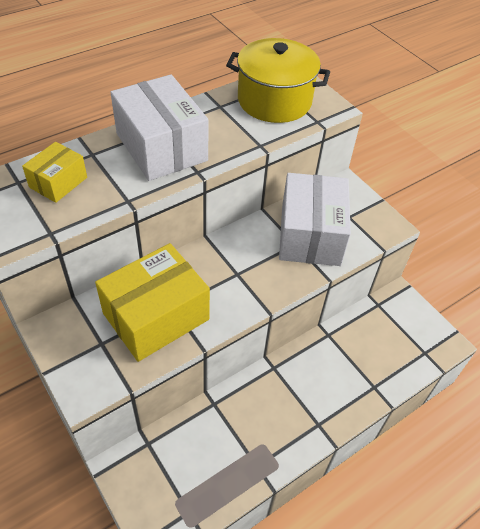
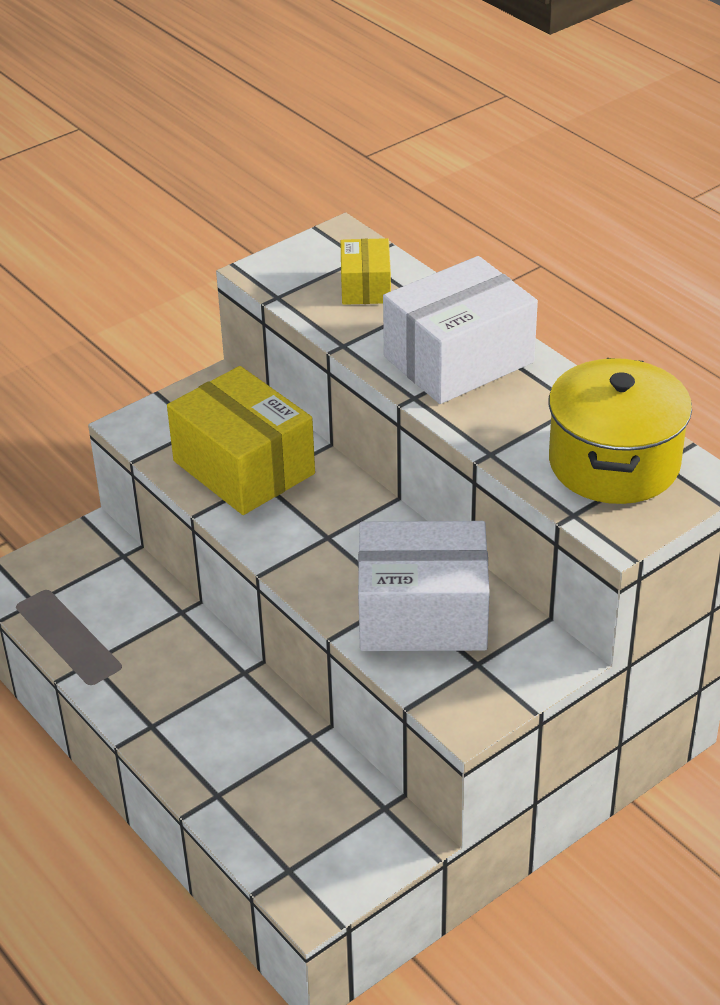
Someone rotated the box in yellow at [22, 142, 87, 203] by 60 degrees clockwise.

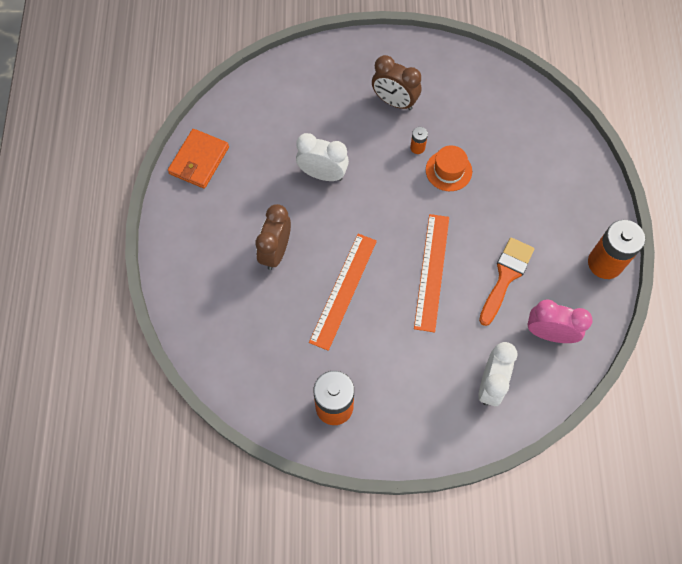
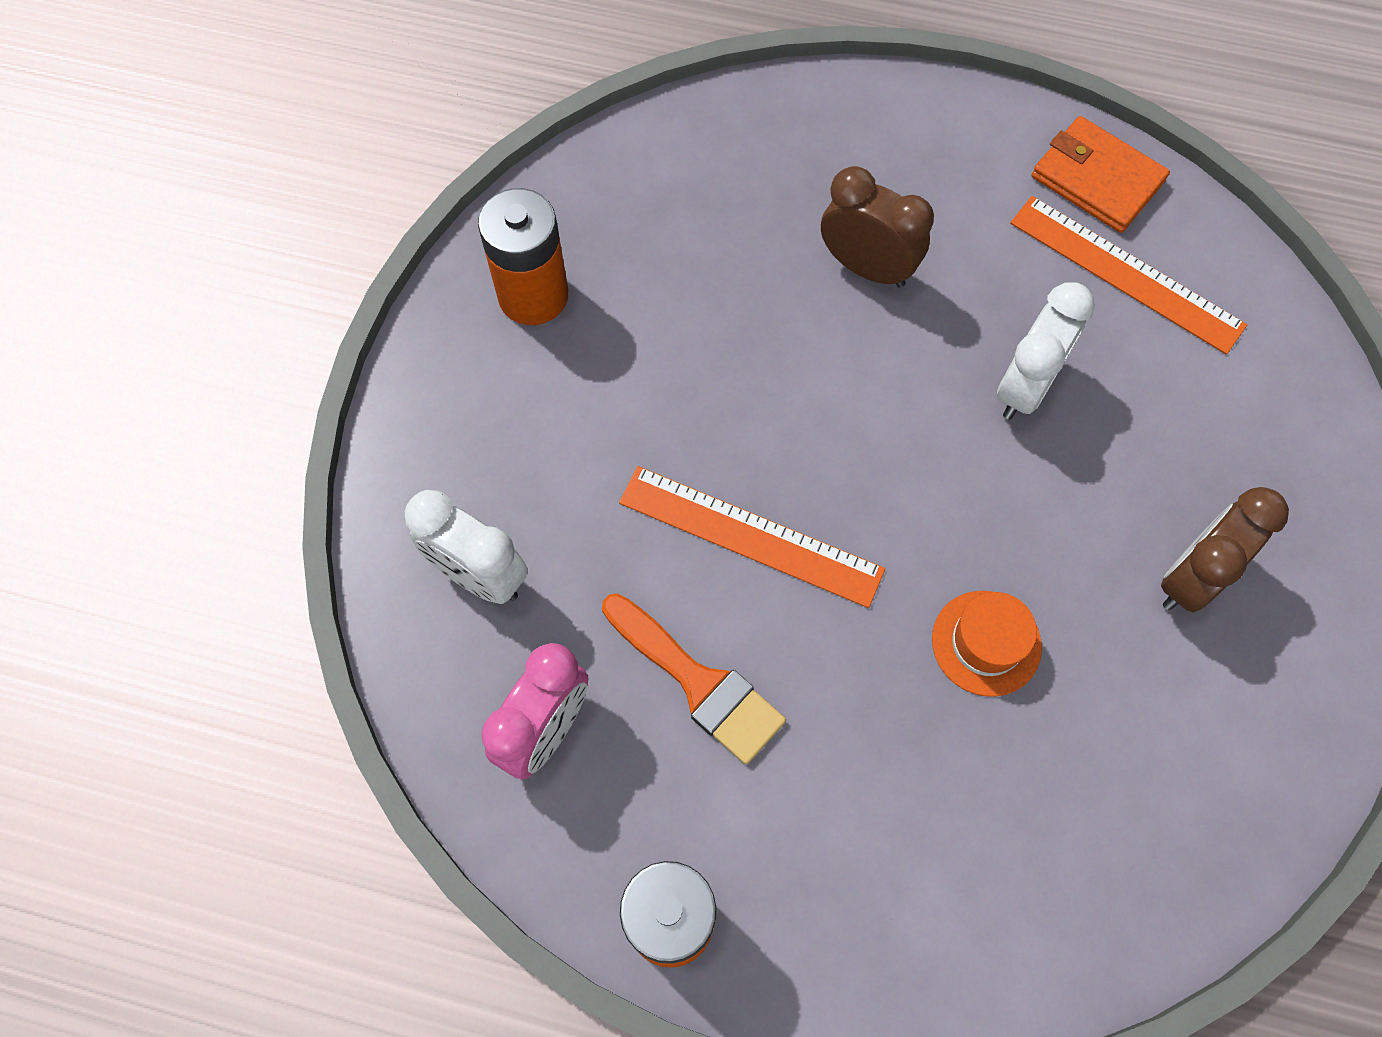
Someone took away the battery in orange at [410, 127, 428, 154].
Someone carried the ruler in orange from [309, 234, 377, 351] to [1010, 196, 1247, 355].

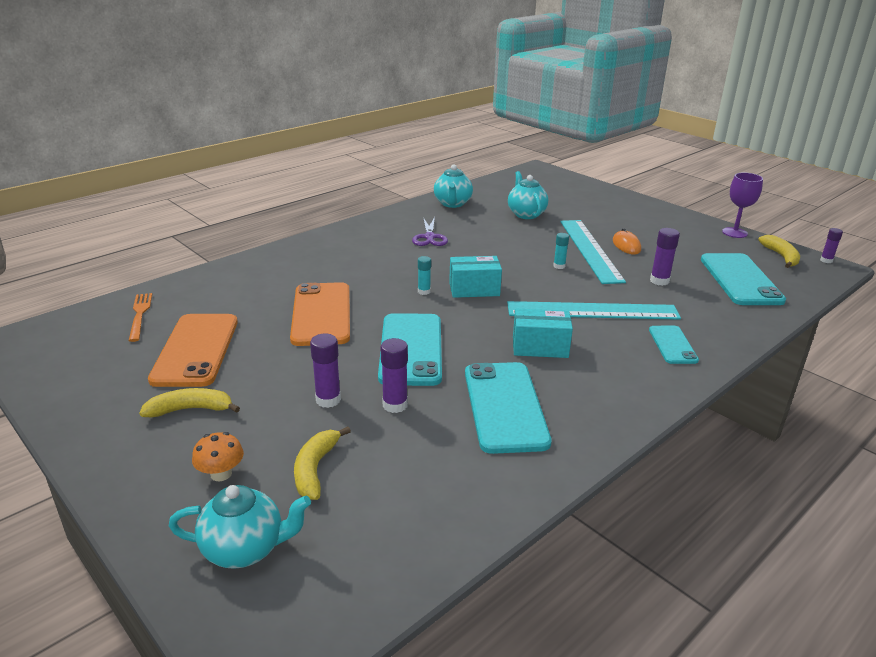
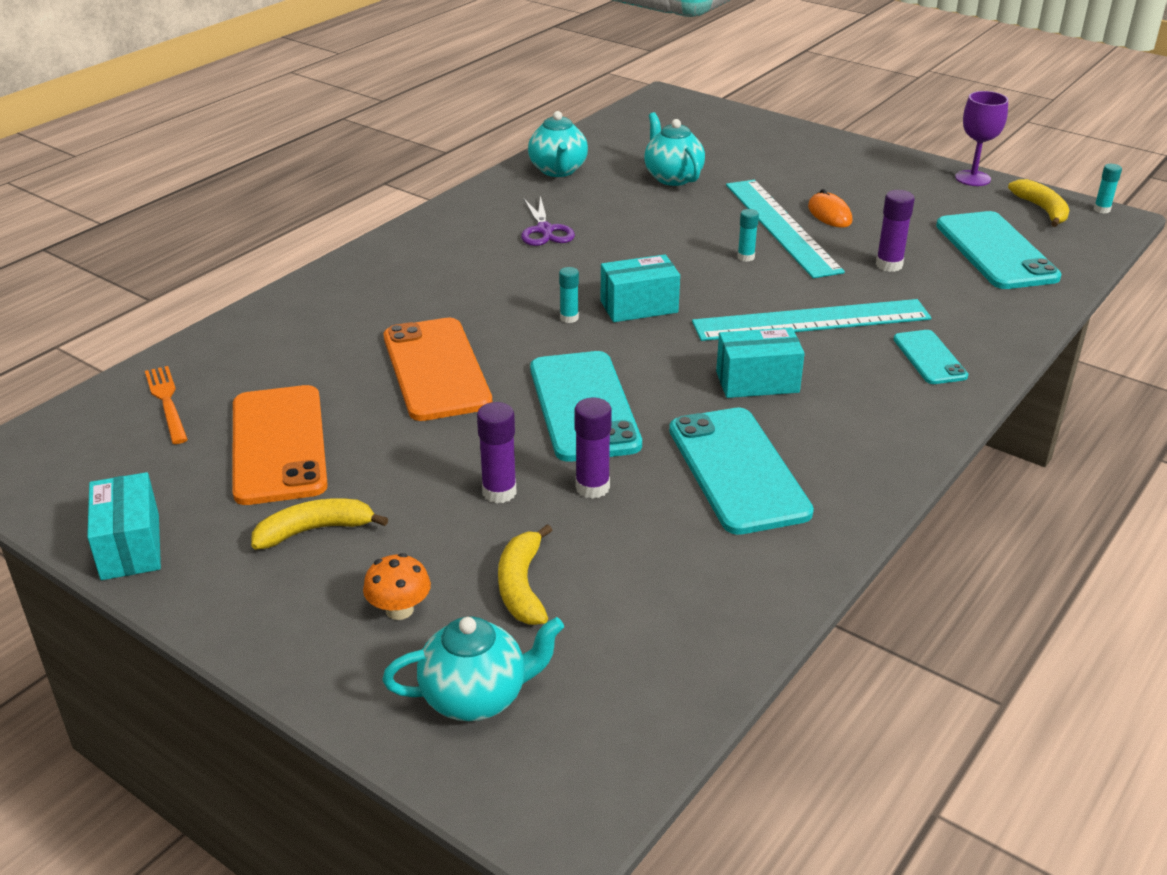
Someone put down the box in turquoise at [87, 472, 161, 580].
Someone repainted the glue stick in purple at [820, 228, 843, 263], which became the glue stick in turquoise at [1094, 164, 1122, 213].

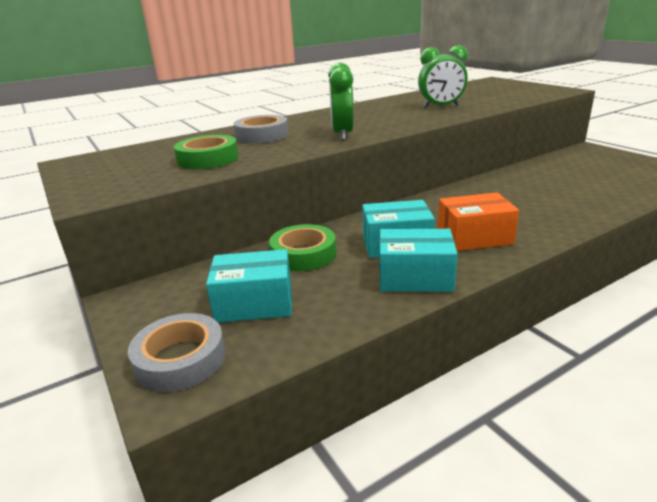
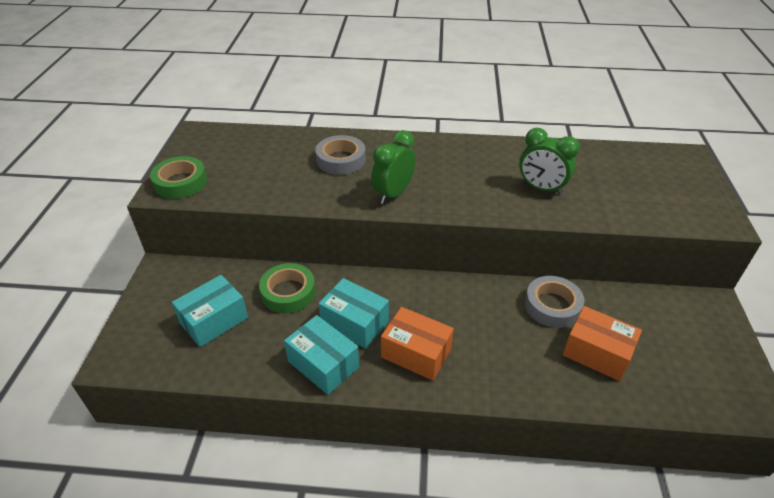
Someone put down the box in orange at [563, 306, 642, 381].
Someone carried the tape in grey from [128, 313, 226, 392] to [525, 276, 584, 328].
Someone carried the tape in green from [174, 135, 238, 169] to [150, 156, 207, 199].
Someone rotated the box in turquoise at [206, 249, 292, 323] by 75 degrees counterclockwise.

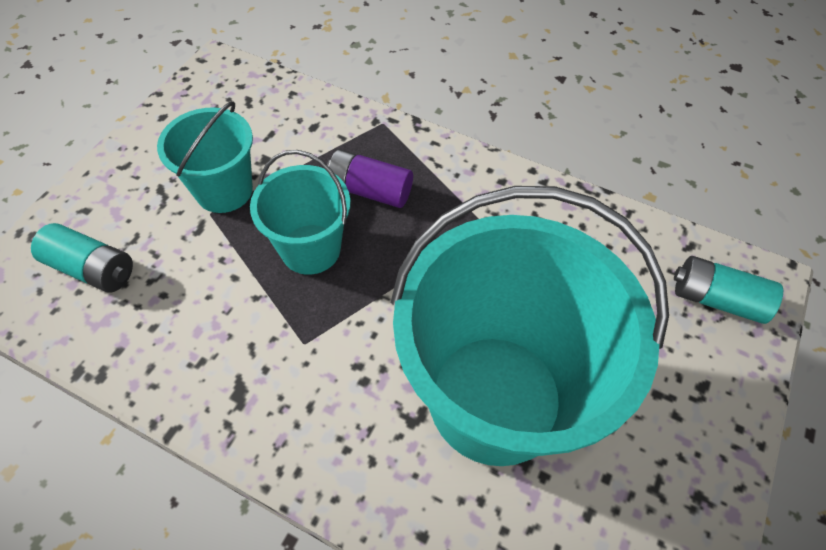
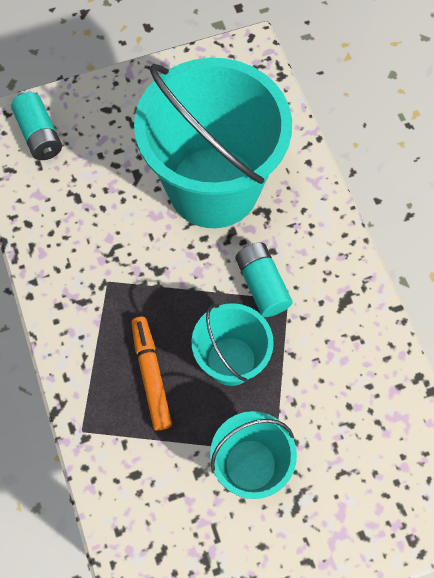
Someone carried the battery in turquoise from [31, 223, 133, 293] to [235, 242, 293, 317].
Someone swapped the battery in purple at [327, 149, 413, 208] for the marker in orange at [131, 317, 172, 431].

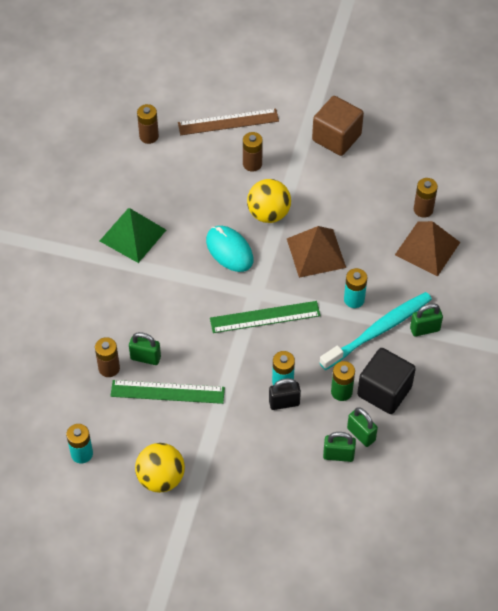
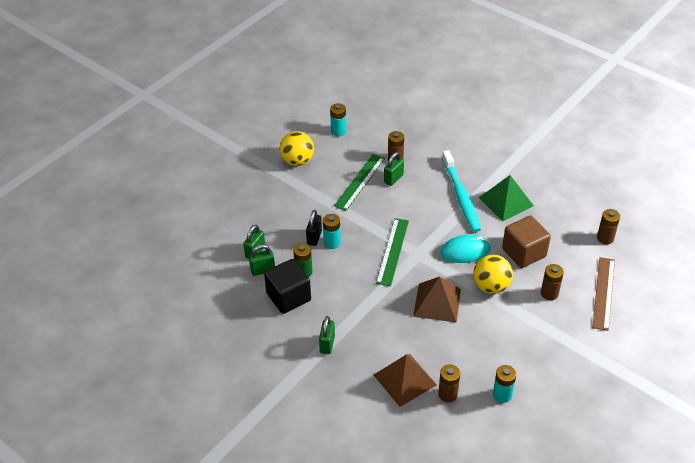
Someone carried the cube in brown from [312, 96, 364, 156] to [502, 215, 551, 268].
Someone carried the toothbrush in turquoise from [319, 292, 432, 370] to [442, 150, 481, 232].
Someone carried the battery in turquoise from [344, 268, 367, 308] to [493, 365, 516, 403].

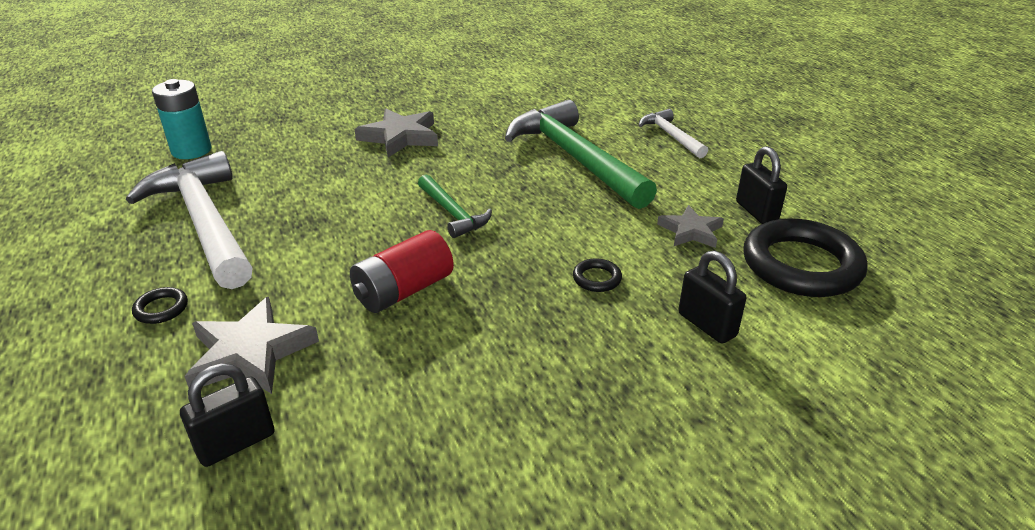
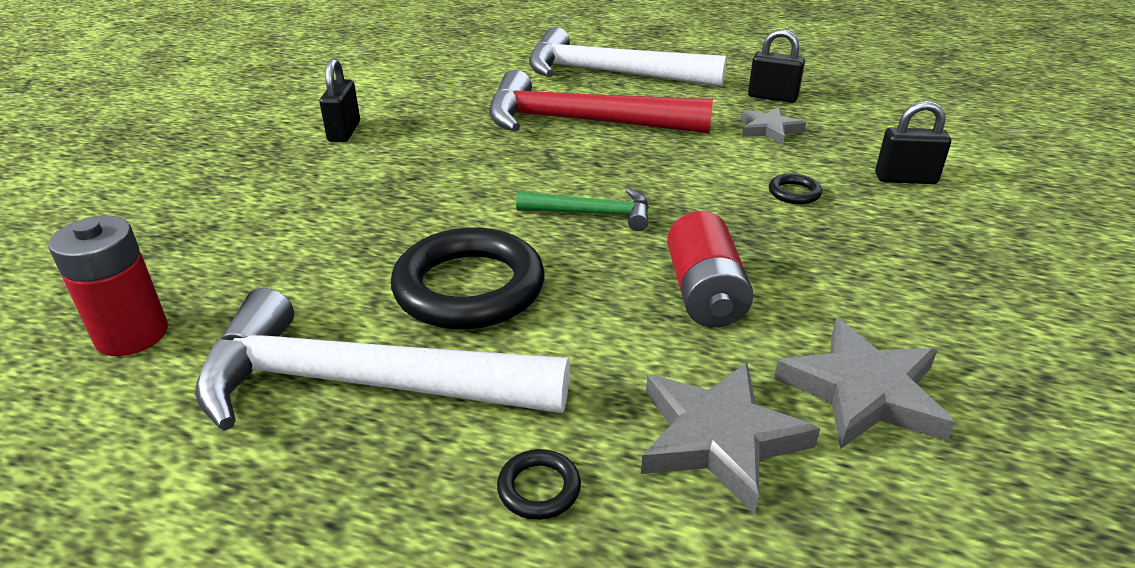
Someone carried the padlock in black from [180, 363, 275, 467] to [320, 58, 360, 142].
Someone carried the star in grey from [355, 109, 438, 157] to [774, 318, 955, 449].
Someone carried the ring in black from [743, 218, 868, 297] to [391, 228, 545, 329].
Someone repainted the battery in turquoise at [152, 79, 211, 159], which became the battery in red at [48, 216, 168, 356].
Someone repainted the hammer in green at [505, 100, 657, 209], which became the hammer in red at [489, 70, 713, 133].
Someone scaled the hammer in white at [639, 109, 708, 158] by 2.03.

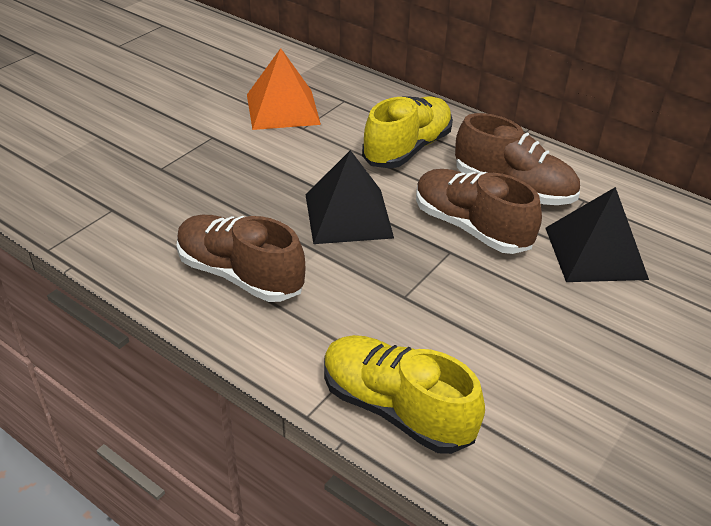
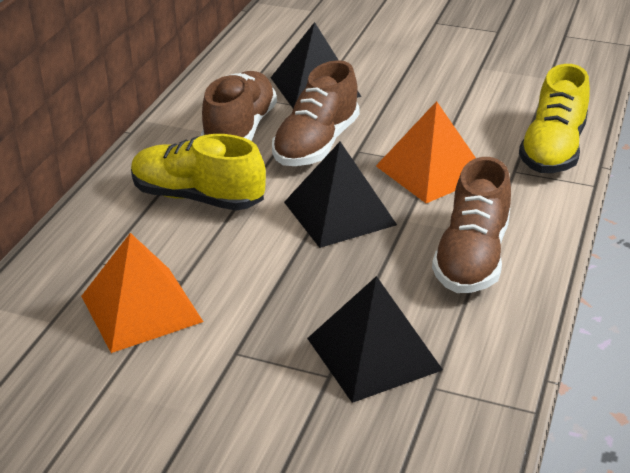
Someone put down the pyramid in black at [307, 276, 443, 403].
Someone put down the pyramid in orange at [376, 101, 476, 203].

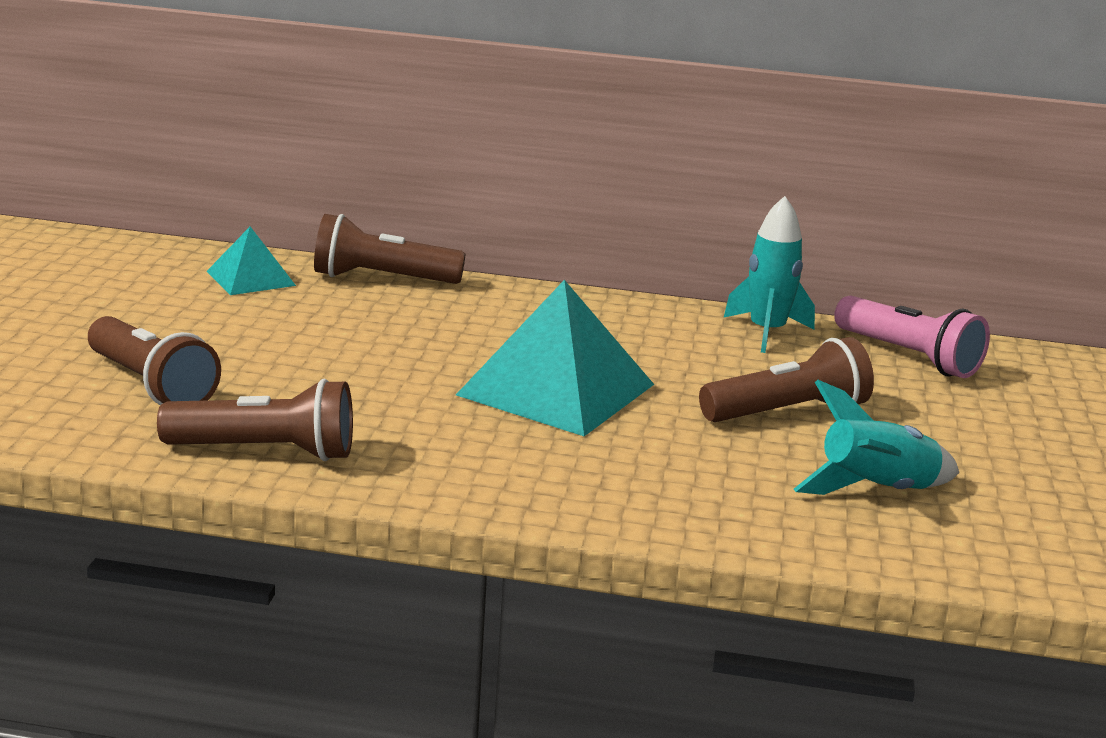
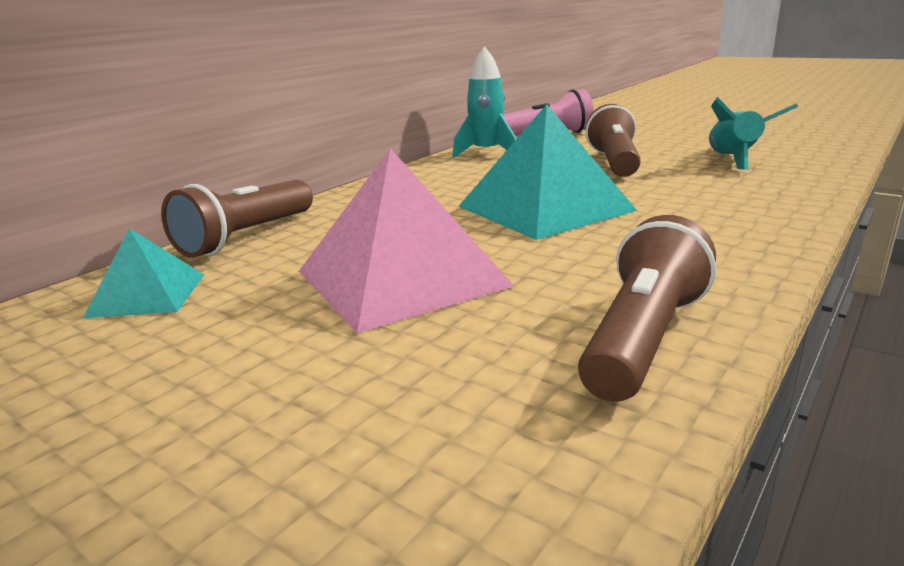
Someone took away the flashlight in brown at [88, 316, 221, 405].
Someone put down the pyramid in pink at [299, 148, 514, 333].

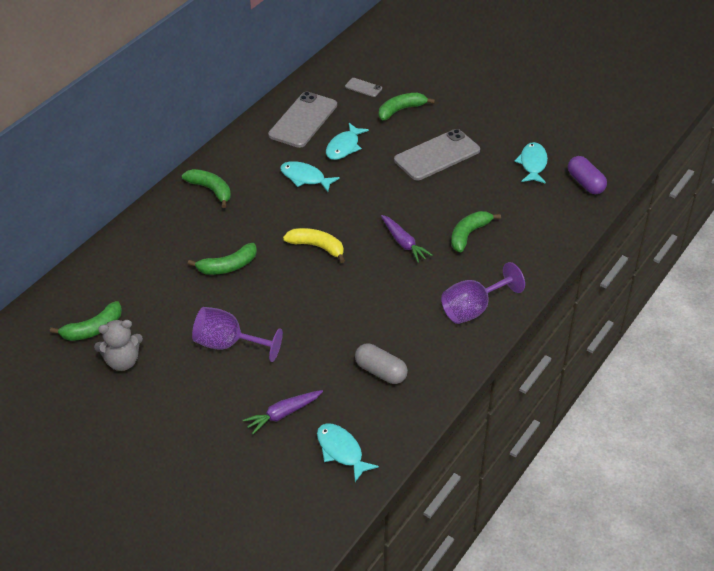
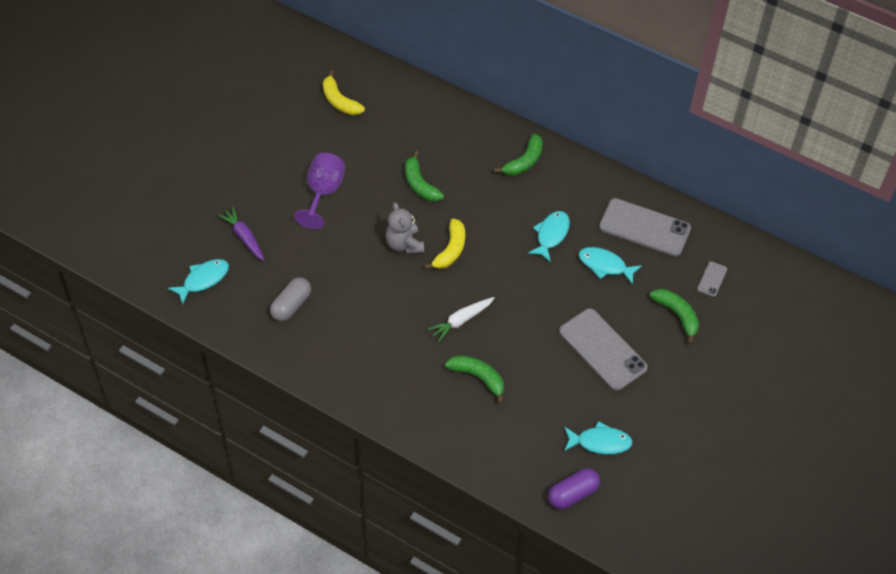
Someone took away the goblet in purple at [441, 262, 525, 324].
Someone carried the teddy bear in grey from [94, 320, 143, 371] to [386, 202, 424, 254].
Someone repainted the banana in green at [50, 301, 122, 341], which became the banana in yellow at [323, 70, 365, 115].
Someone repainted the carrot in purple at [381, 215, 433, 263], which became the carrot in white at [428, 297, 494, 342].

